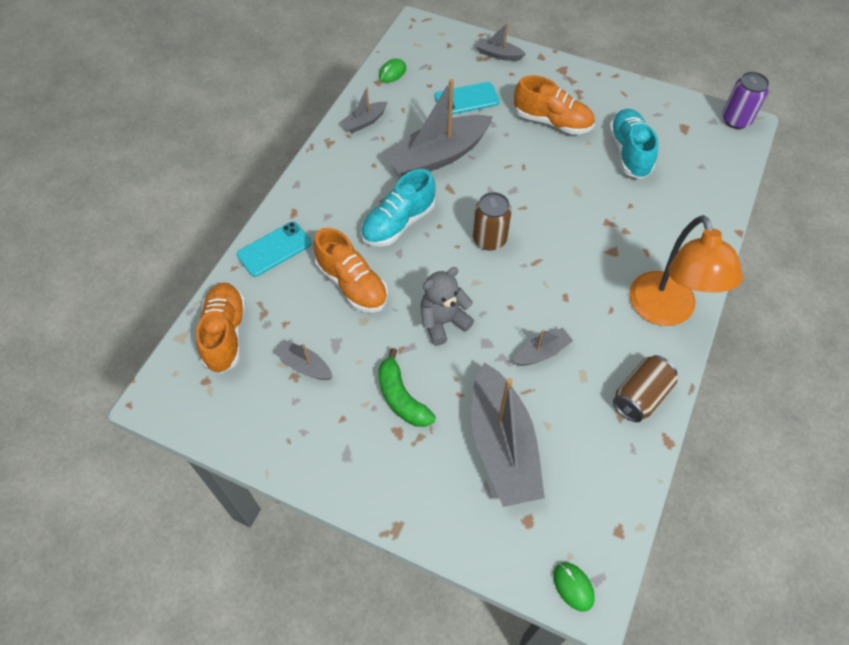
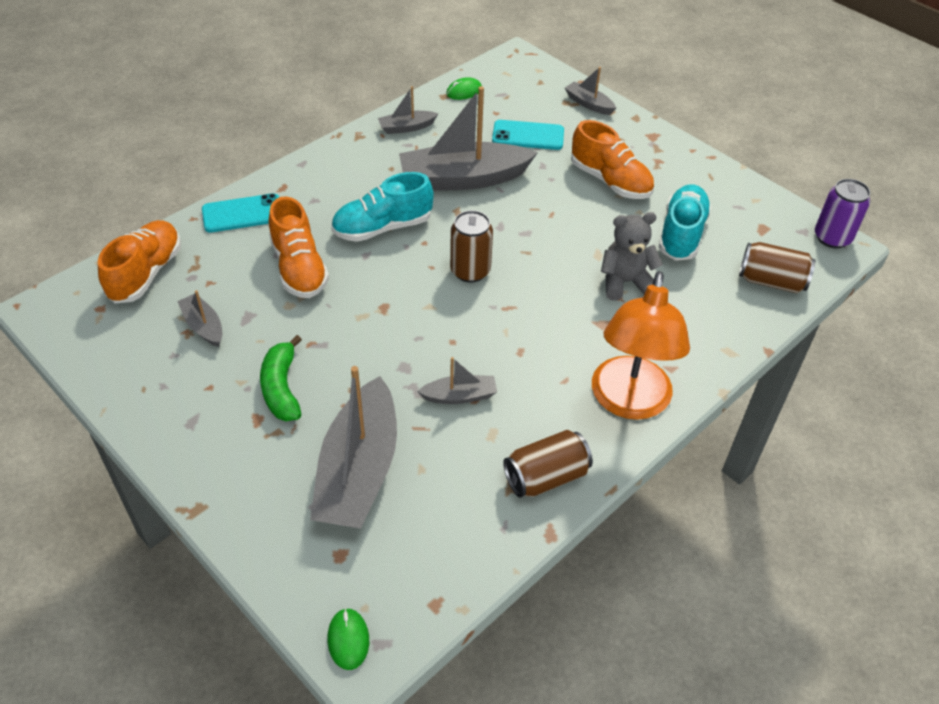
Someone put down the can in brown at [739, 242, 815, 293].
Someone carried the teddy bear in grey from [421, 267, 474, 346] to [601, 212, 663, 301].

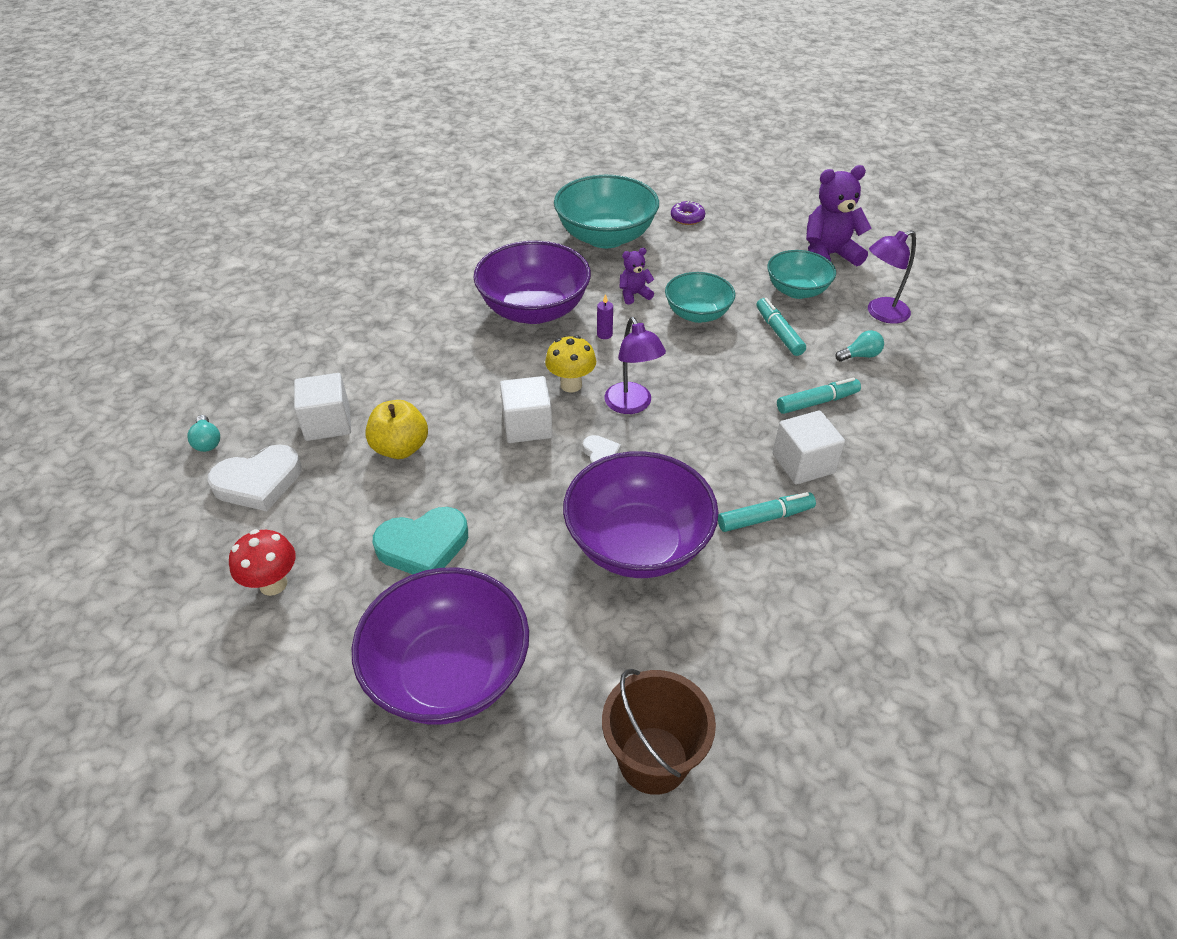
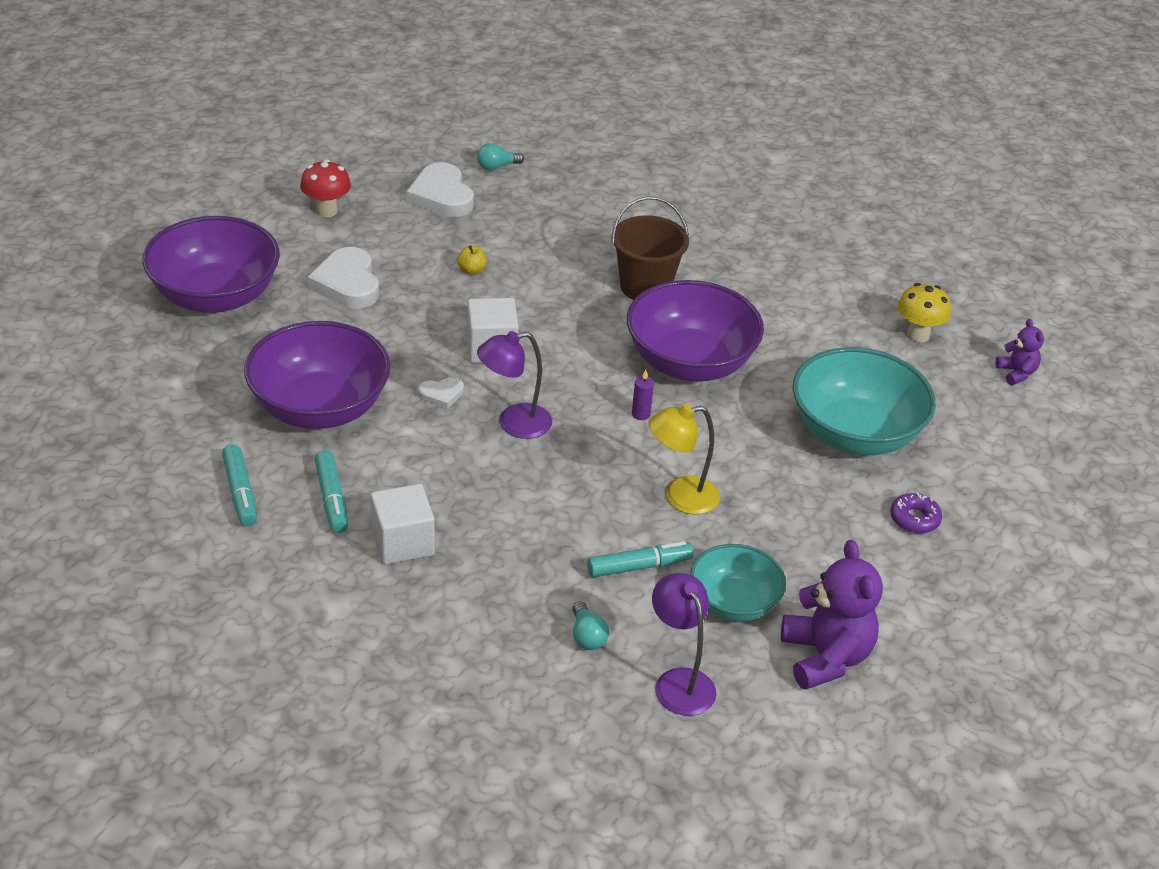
Someone took away the cube in white at [294, 373, 351, 441].
Someone carried the mushroom in yellow from [545, 335, 596, 392] to [898, 283, 951, 343].
Someone carried the bucket in brown from [602, 669, 716, 795] to [612, 196, 689, 300].
Someone carried the teddy bear in purple from [619, 248, 654, 304] to [995, 319, 1044, 385].
Someone carried the marker in turquoise from [777, 377, 861, 414] to [222, 444, 257, 526].
Someone swapped the bowl in turquoise at [665, 272, 735, 323] for the lamp in yellow at [649, 404, 720, 515].
Someone repainted the heart in turquoise at [373, 507, 468, 574], which became the heart in white at [308, 247, 379, 308].
Someone scaled the apple in yellow at [365, 400, 428, 459] by 0.51.

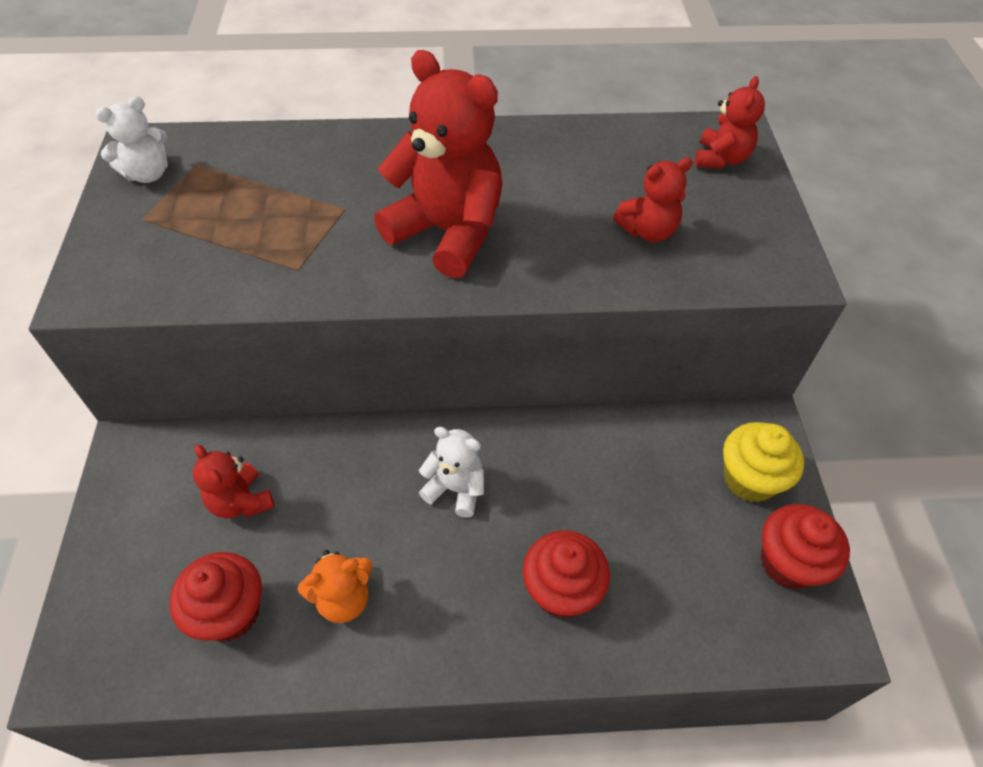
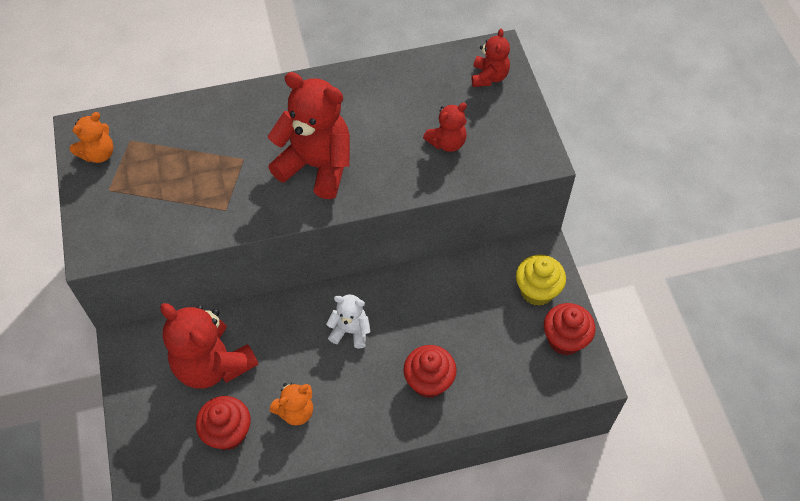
Someone repainted the teddy bear in white at [96, 96, 167, 183], which became the teddy bear in orange at [70, 112, 114, 163].
Someone scaled the teddy bear in red at [193, 445, 275, 519] by 1.91.

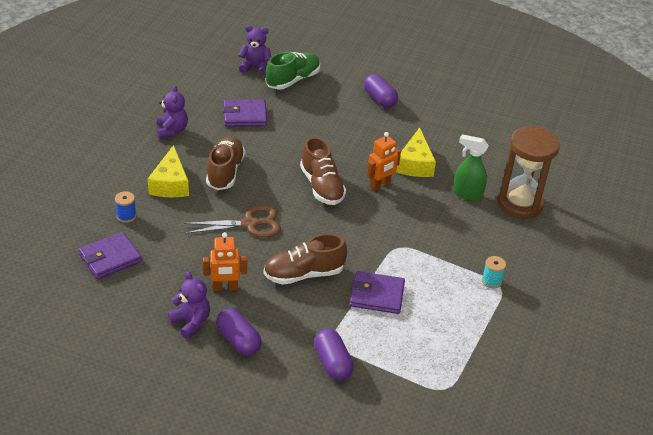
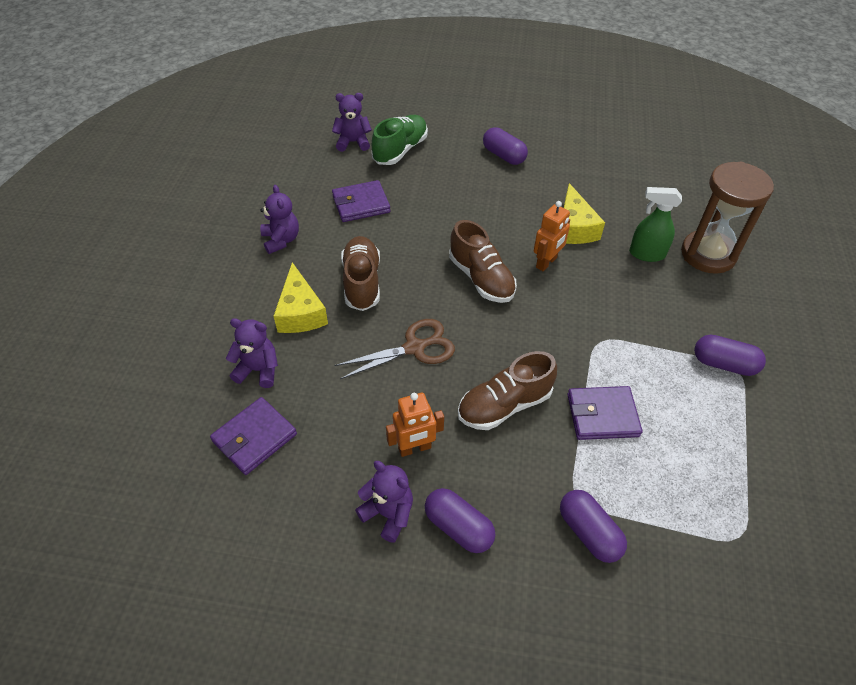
Someone swapped the spool in blue at [115, 191, 136, 223] for the teddy bear in purple at [226, 318, 278, 388].
Someone swapped the spool in turquoise at [482, 256, 506, 288] for the capsule in purple at [694, 335, 766, 376].

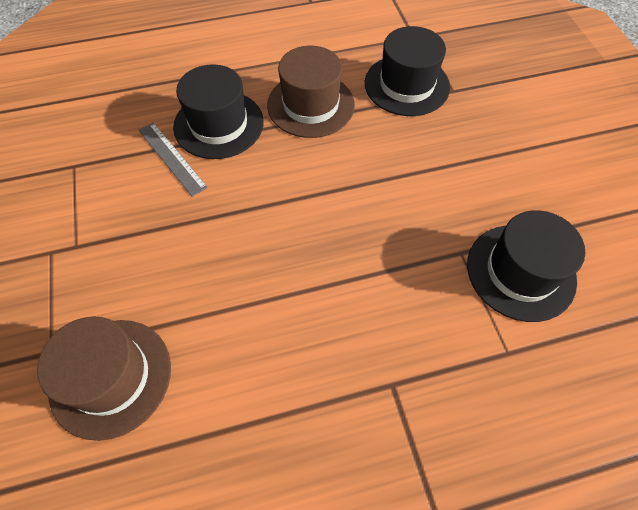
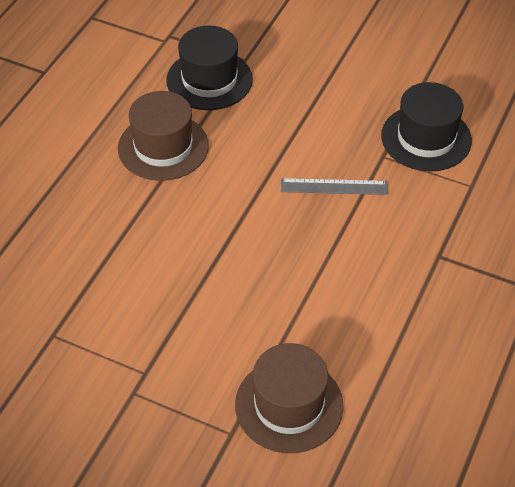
Someone took away the hat in black at [173, 64, 264, 159].
Someone carried the ruler in grey from [138, 122, 208, 197] to [281, 178, 388, 195].

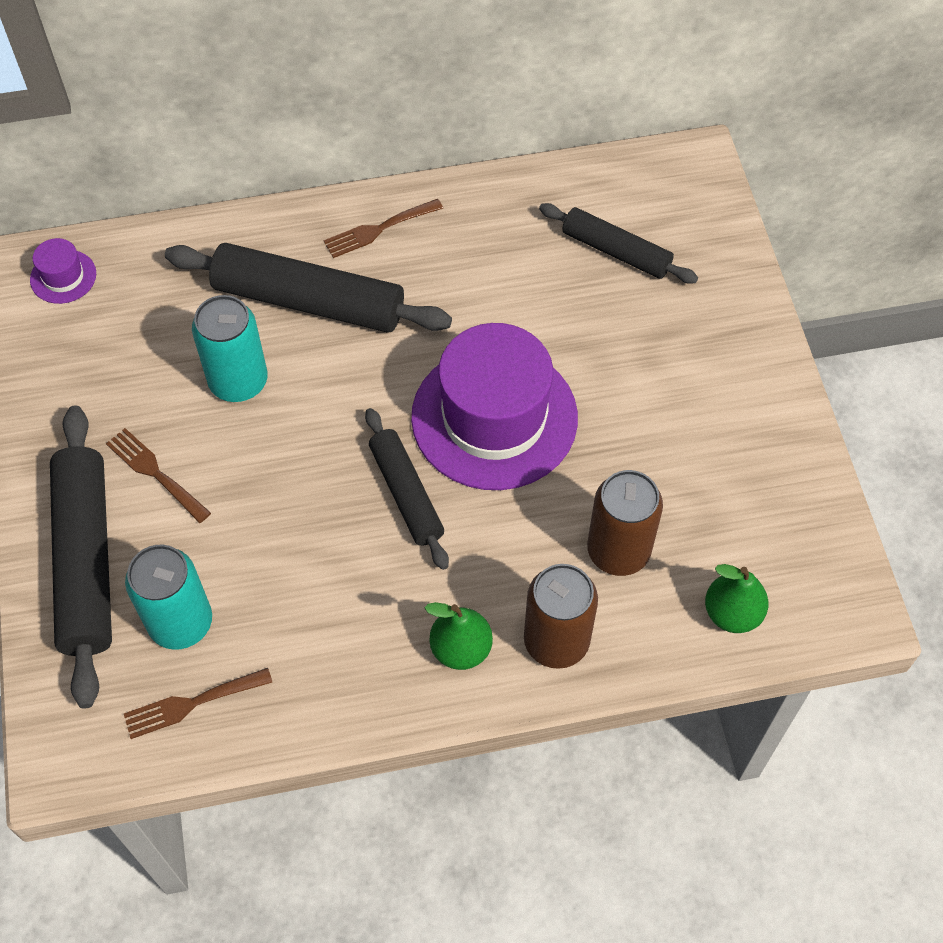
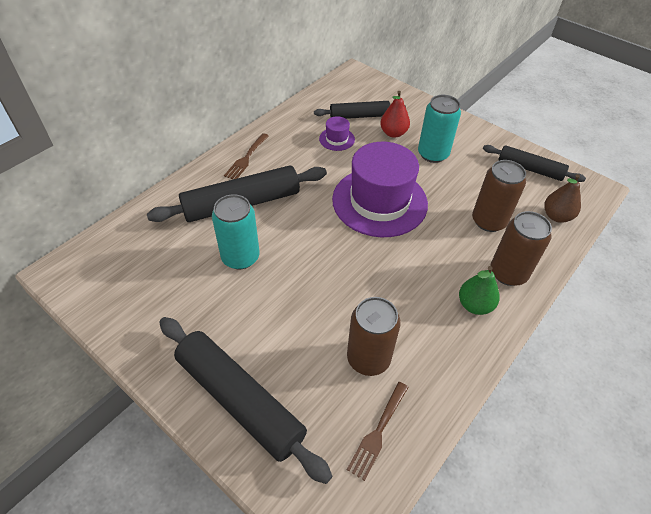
Someone took away the fork in brown at [106, 428, 211, 523].
Someone put down the can in brown at [347, 297, 401, 376].
Someone put down the pear in red at [380, 91, 410, 138].
Someone carried the hat in purple from [30, 238, 96, 304] to [319, 116, 355, 151].
Someone carried the can in turquoise from [125, 545, 212, 650] to [418, 95, 461, 163].
Someone carried the rolling pin in black from [365, 408, 449, 570] to [483, 145, 586, 182].
Someone repainted the pear in green at [705, 564, 769, 633], which became the pear in brown at [544, 174, 581, 223].

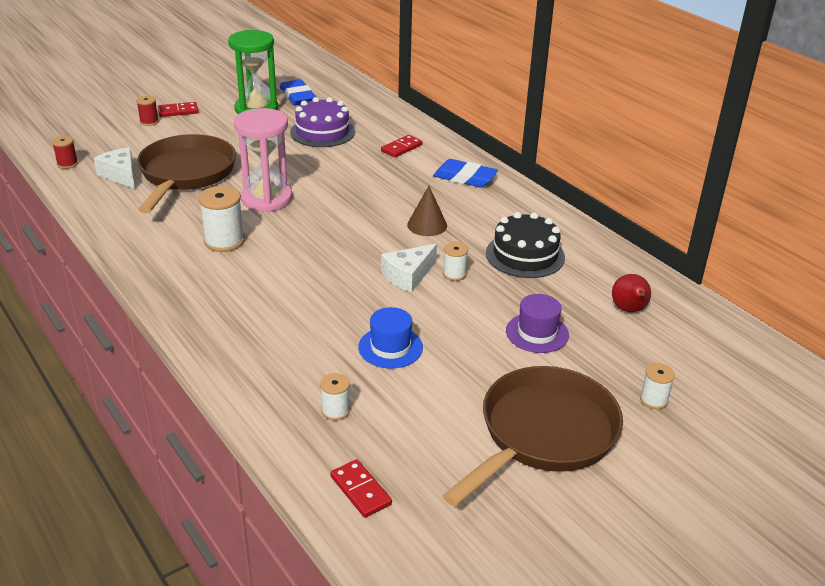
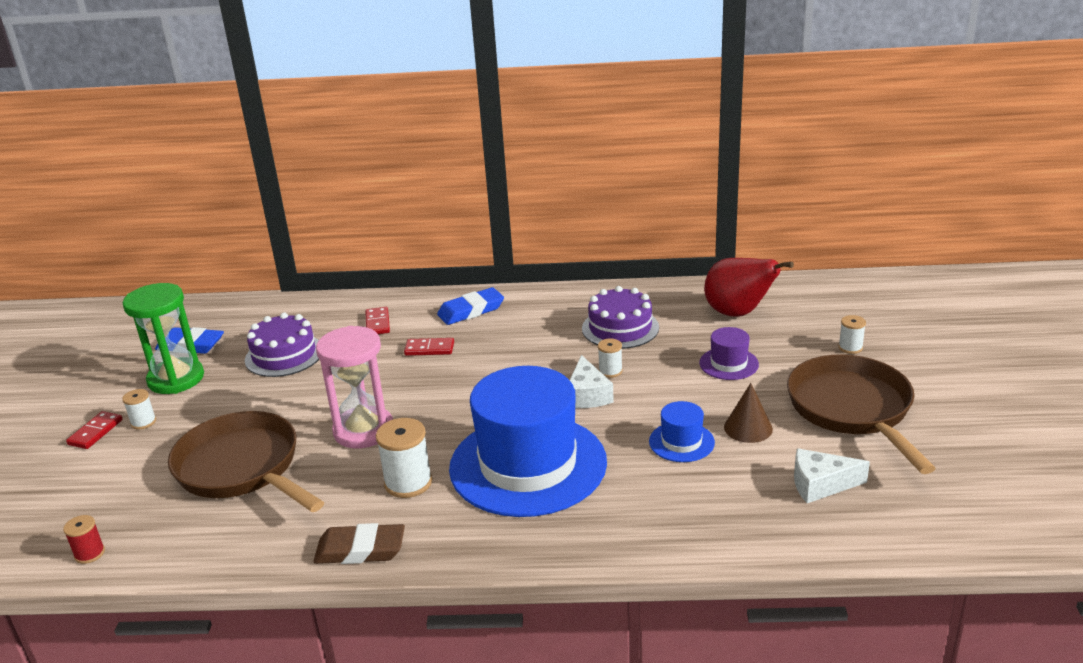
Someone took away the spool in red at [136, 95, 159, 126].
Someone put down the eraser in brown at [313, 523, 405, 564].
Someone put down the hat in blue at [449, 366, 607, 517].
Someone carried the cheese in white from [94, 148, 135, 189] to [794, 448, 870, 503].
Someone carried the spool in white from [320, 373, 350, 421] to [122, 389, 156, 429].
Someone carried the domino in red from [330, 459, 392, 518] to [404, 338, 454, 356].
Someone carried the cone in brown from [407, 186, 447, 236] to [724, 383, 773, 443].
Someone repainted the cake in black at [486, 212, 565, 278], which became the cake in purple at [582, 286, 659, 349].
Someone scaled the pear in red at [612, 274, 651, 312] by 1.73.

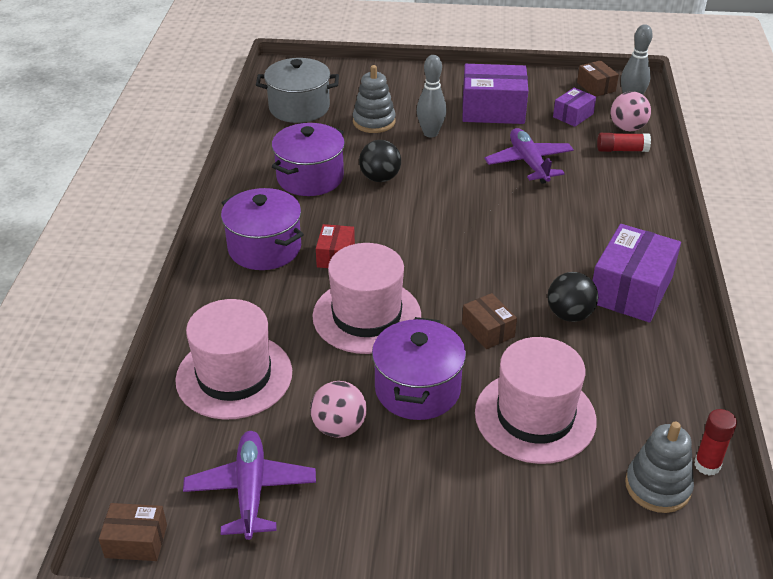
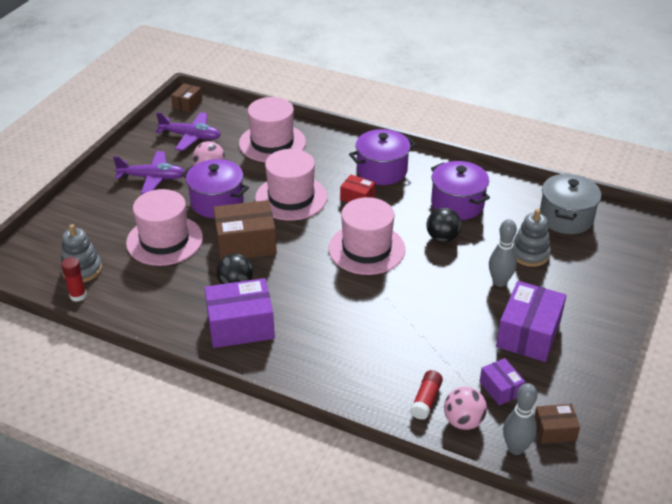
Someone put down the hat in pink at [328, 197, 405, 275].
Someone carried the plane in purple from [484, 128, 574, 184] to [113, 151, 184, 194].
Someone rotated the box in purple at [592, 224, 681, 323] by 60 degrees counterclockwise.
Someone scaled the box in brown at [462, 293, 517, 349] by 1.88.

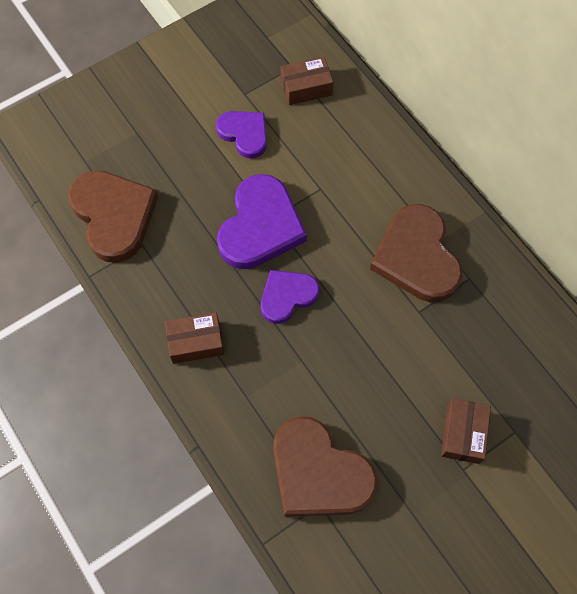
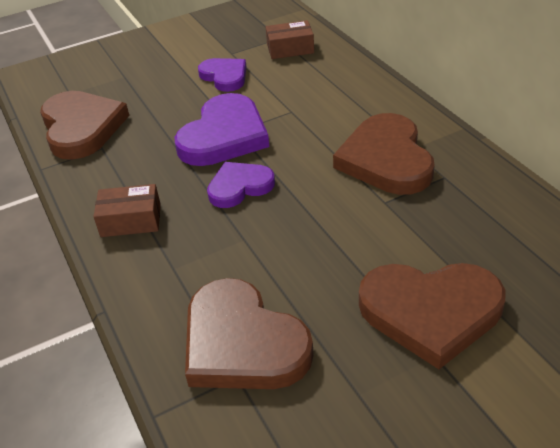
Someone swapped the box in brown at [441, 398, 491, 464] for the heart in brown at [359, 263, 506, 369].

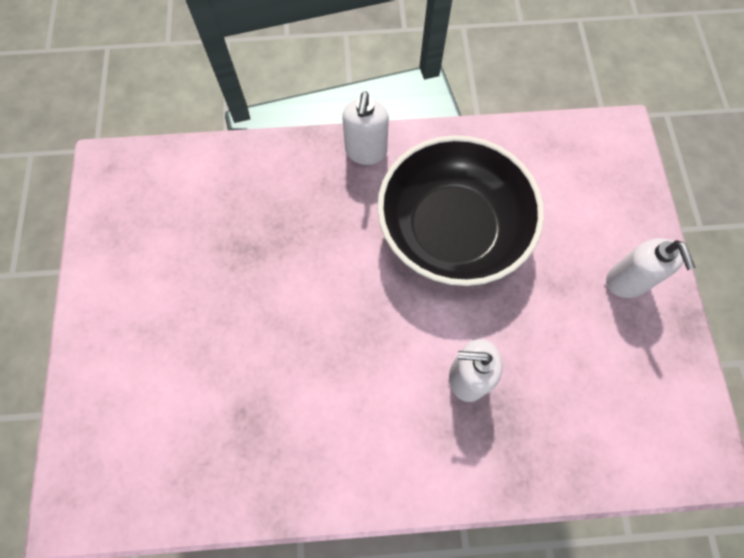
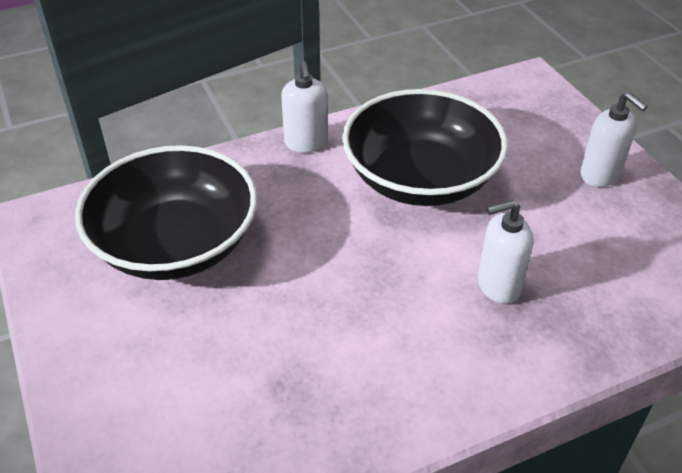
Someone put down the bowl in black at [75, 145, 257, 280].

